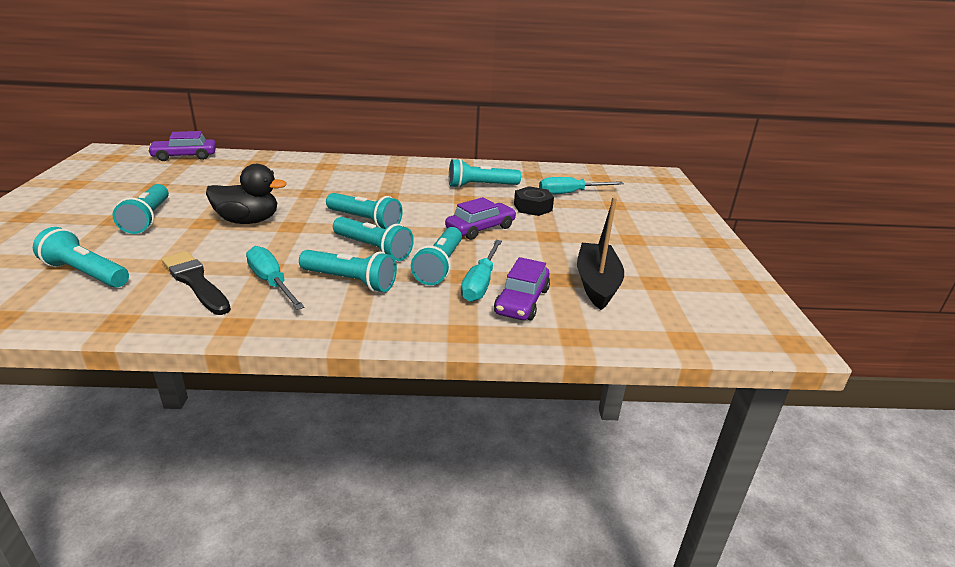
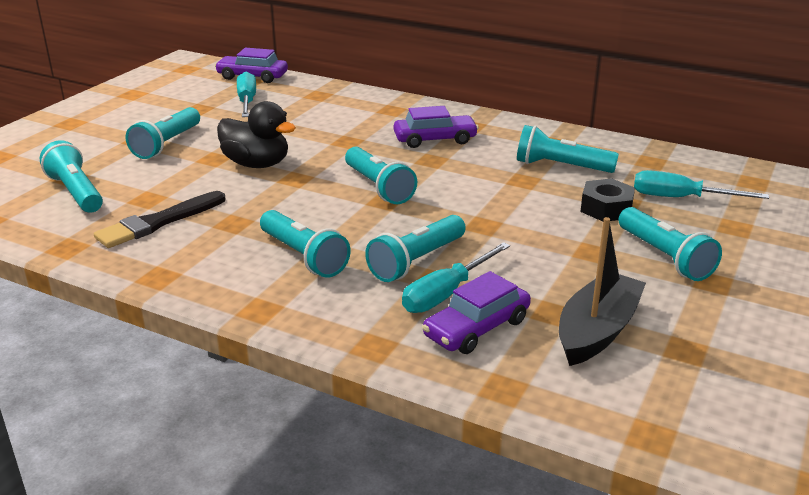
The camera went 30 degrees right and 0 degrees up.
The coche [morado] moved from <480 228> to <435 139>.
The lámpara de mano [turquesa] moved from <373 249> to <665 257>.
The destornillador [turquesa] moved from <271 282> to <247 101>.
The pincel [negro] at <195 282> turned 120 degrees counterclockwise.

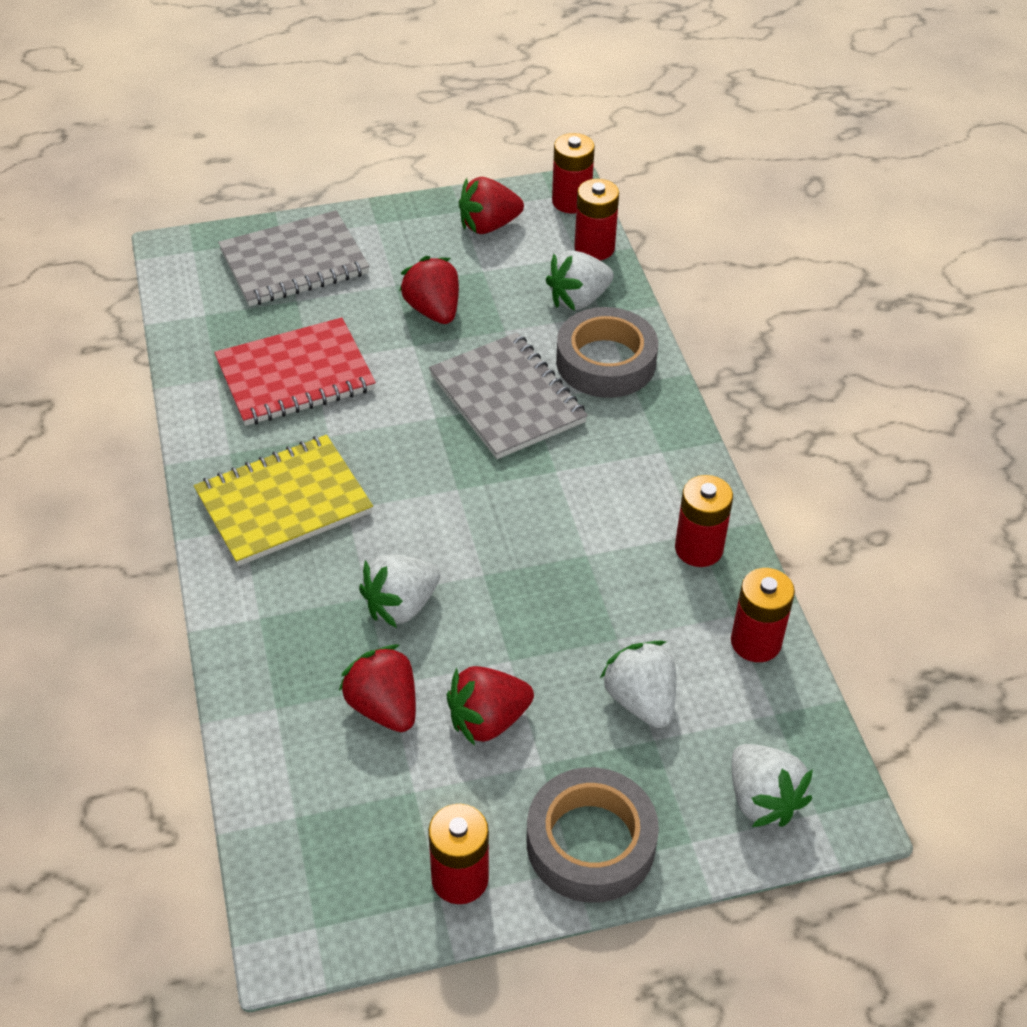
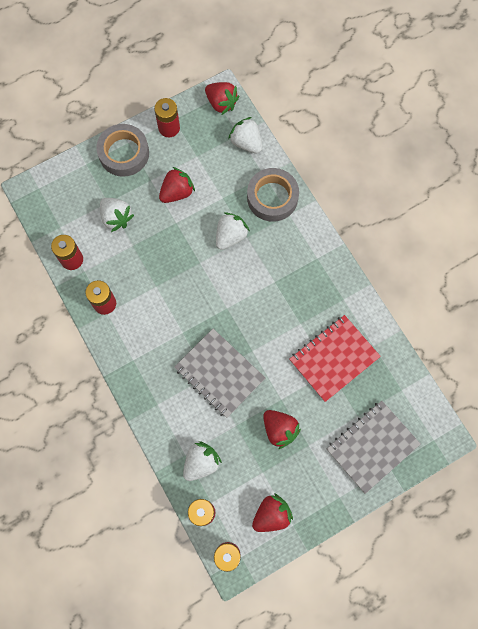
The camera went 165 degrees right and 25 degrees up.
The cinta adhesiva [gris] moved from <606 362> to <272 197>.
The cuaderno [amarillo] at <284 503> disappeared.
The fresa [rojo] moved from <384 707> to <221 103>.
The fresa [blanco] moved from <762 799> to <246 143>.

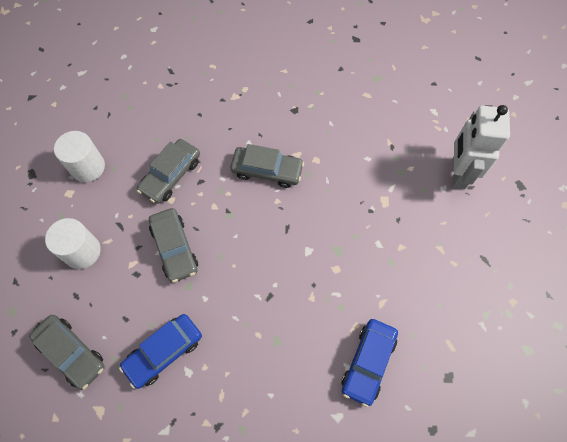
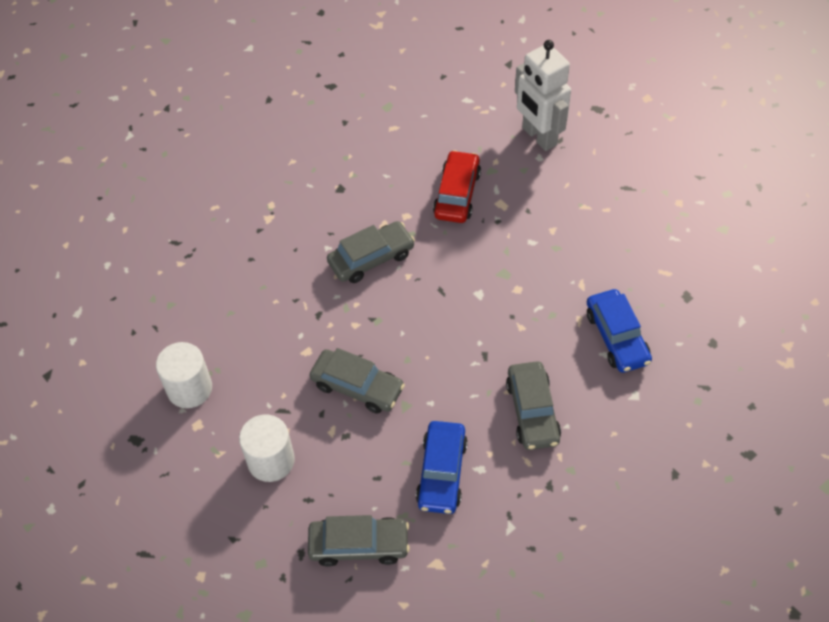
The camera went 40 degrees left and 10 degrees down.
The coche [gris] moved from <171 175> to <532 411>.
The coche [rojo] at <457 194> appeared.

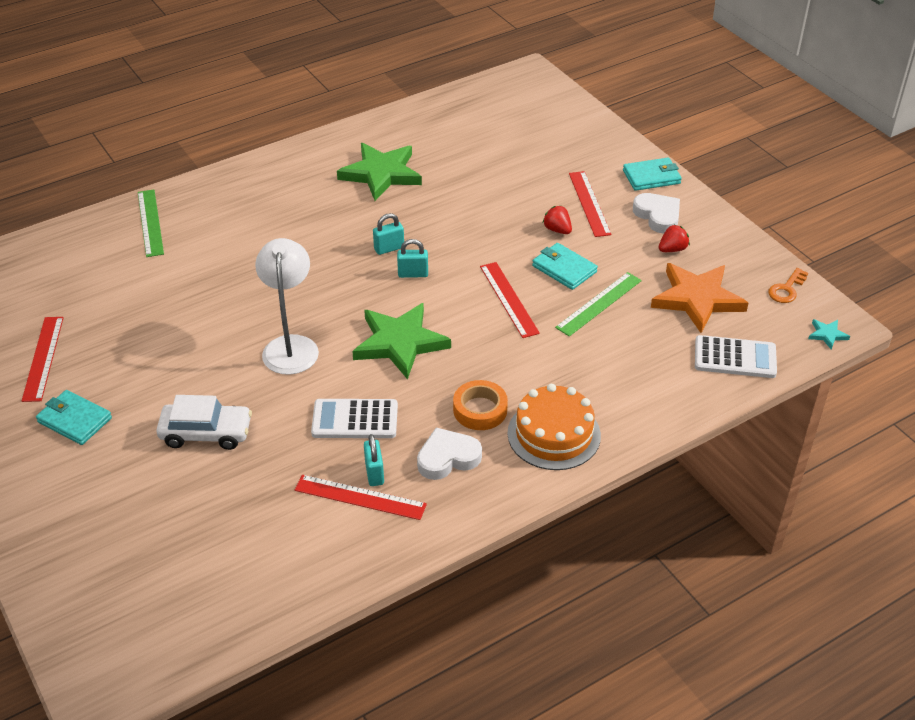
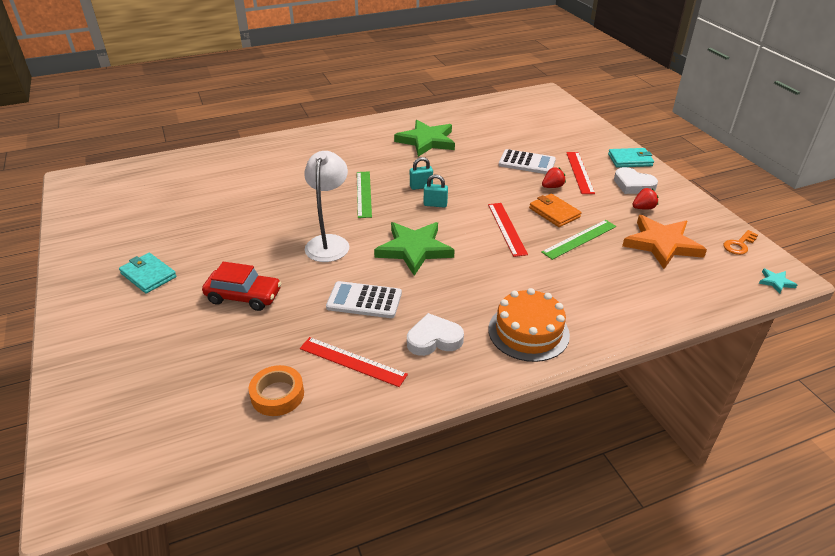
The camera went 10 degrees right and 5 degrees down.
The regla [verde] moved from <150 222> to <364 194>.
The corazón [blanco] at <658 216> turned 150 degrees clockwise.
The fresa [rojo] at <557 230> turned 90 degrees clockwise.
The cartera [turquesa] at <564 269> became the cartera [naranja] at <554 212>.
The regla [rojo] at <43 358> disappeared.
The calculadora [blanco] moved from <735 358> to <527 163>.
The cinta adhesiva [naranja] moved from <480 410> to <277 395>.
The coche [blanco] at <206 433> became the coche [rojo] at <244 296>.
The candado [turquesa] at <374 473> disappeared.

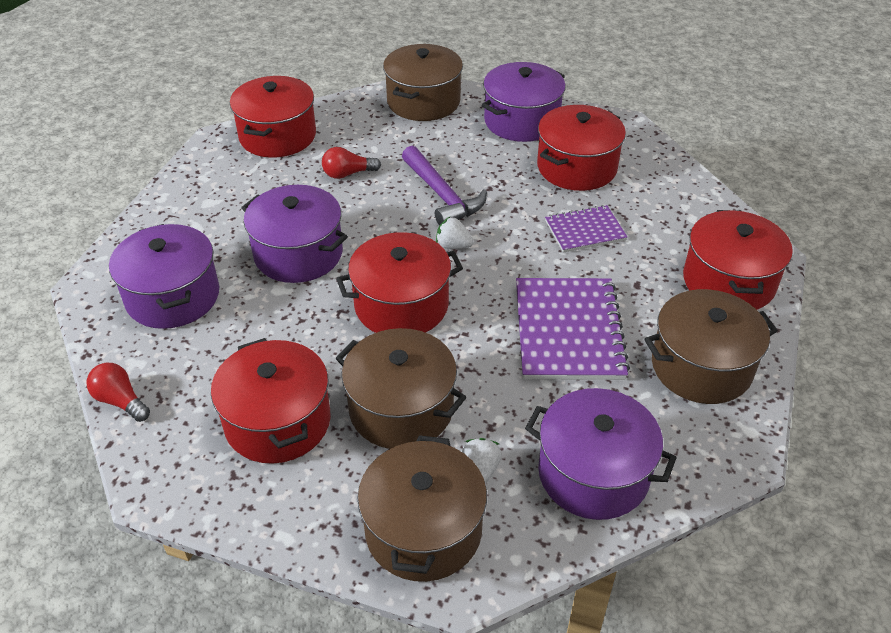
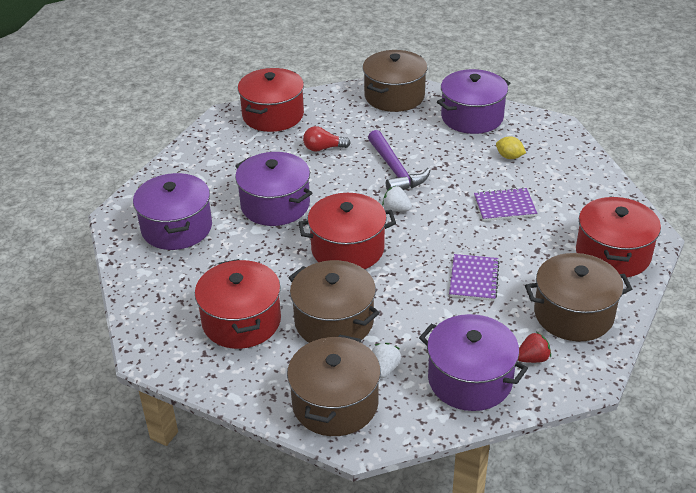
The camera went 10 degrees right and 5 degrees down.
The olla [rojo] at <577 167> was replaced by the limón [amarillo] at <509 157>.
The cuaderno [morado] at <568 331> changed to 0.58 times the size.
The bombilla [rojo] at <120 401> disappeared.
The fresa [rojo] at <532 358> appeared.

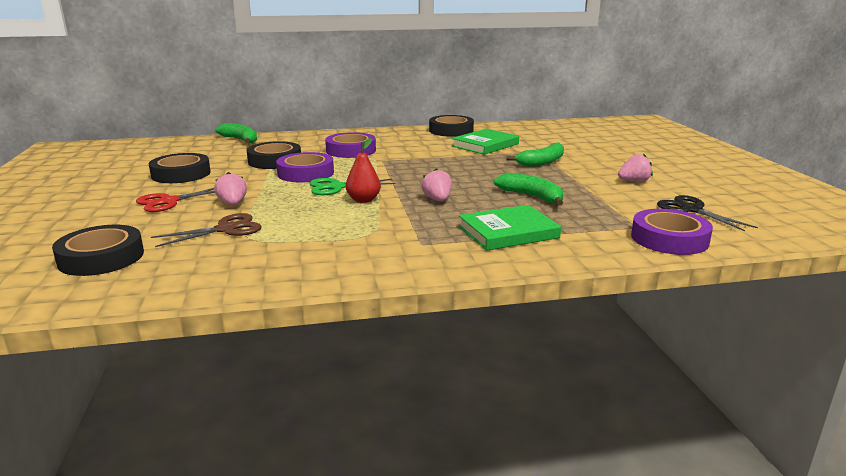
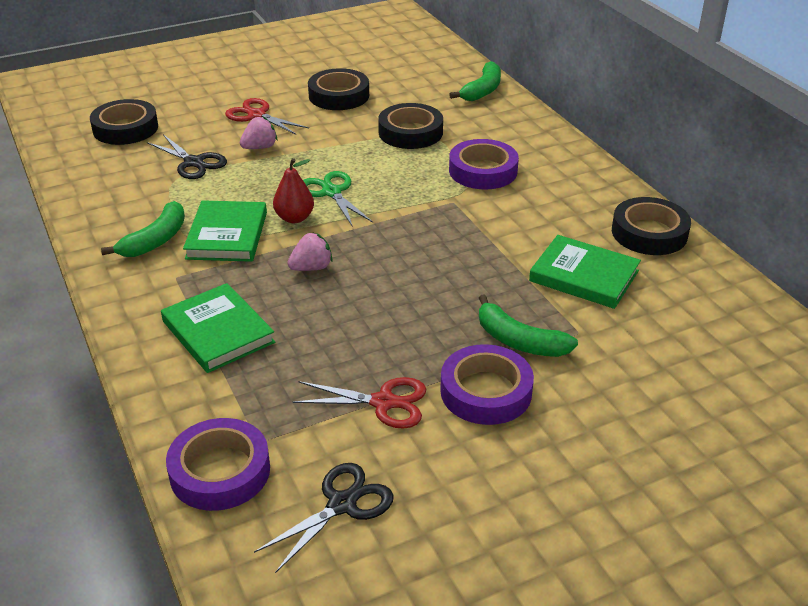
The camera went 75 degrees right and 15 degrees up.
The cinta adhesiva [morado] moved from <306 173> to <486 391>.
The fresa [rosa] at <634 181> disappeared.
The plátano [verde] moved from <532 196> to <155 240>.
The tijeras [marrón] at <226 229> became the tijeras [negro] at <194 162>.
The libro [verde] at <227 235> appeared.
The tijeras [rojo] at <383 402> appeared.

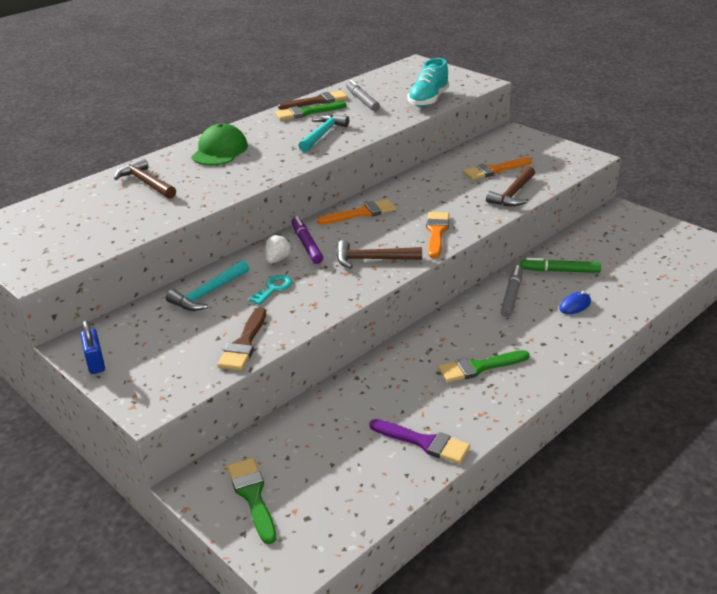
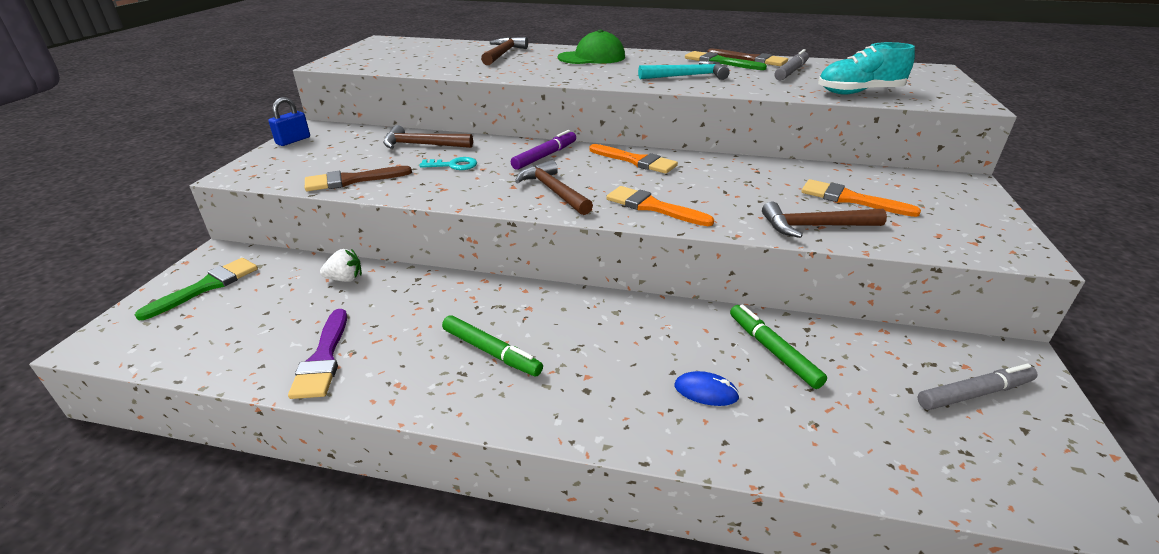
The camera went 55 degrees right and 0 degrees up.
The pincel [naranja] at <436 232> turned 120 degrees counterclockwise.
The fresa [blanco] moved from <277 259> to <345 279>.
The martillo [turquesa] at <208 293> became the martillo [marrón] at <422 145>.
The rotulador [gris] moved from <511 295> to <974 394>.
The pincel [verde] at <478 367> was replaced by the rotulador [verde] at <491 352>.

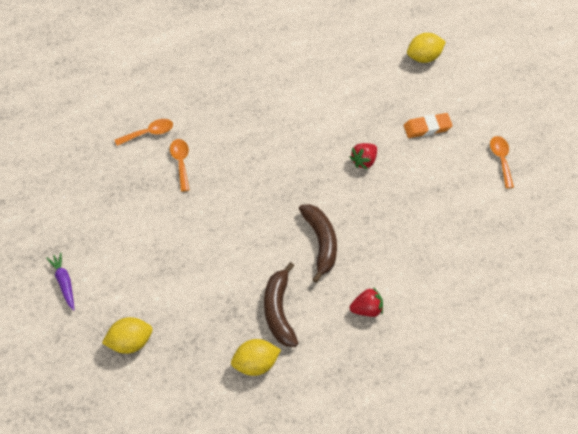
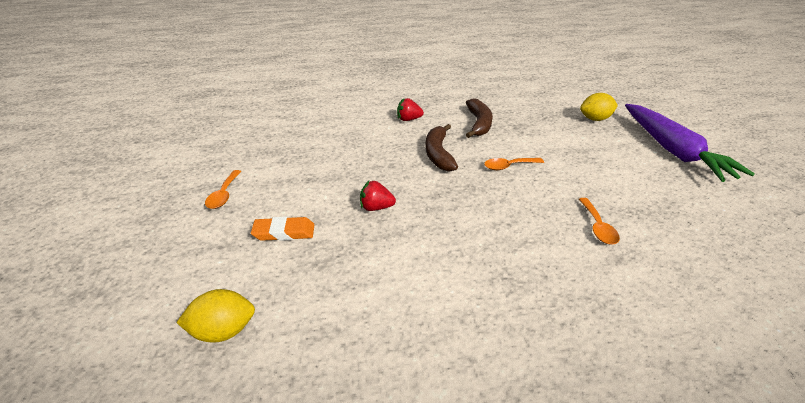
The camera went 170 degrees left and 20 degrees down.
The cuchara [naranja] moved from <149 133> to <508 166>.
The fresa [rojo] at <364 161> turned 135 degrees counterclockwise.
The zanahoria [morado] at <64 283> changed to 2.46 times the size.
The limón [amarillo] at <255 364> disappeared.

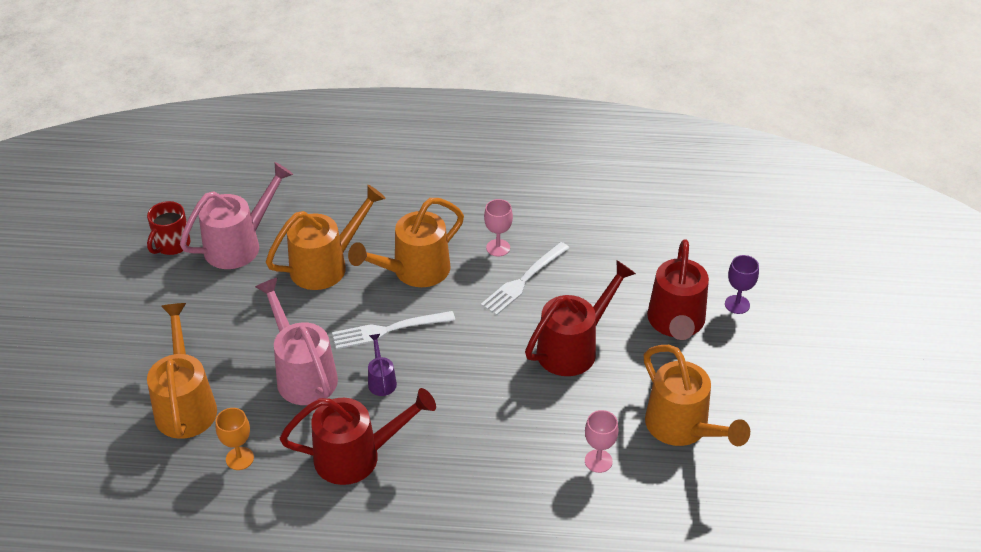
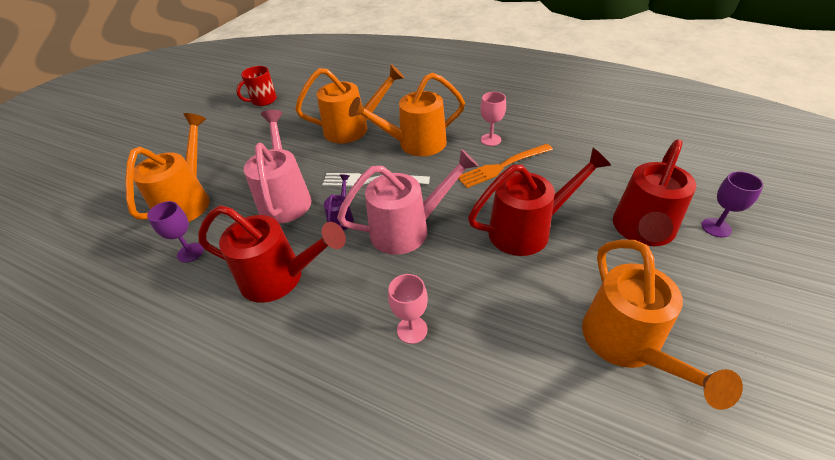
The camera went 25 degrees right and 0 degrees up.
The regadera [rosa] moved from <240 244> to <408 229>.
The tenedor [blanco] at <523 281> became the tenedor [naranja] at <502 166>.
The copa [naranja] at <239 458> became the copa [morado] at <190 252>.
The copa [rosa] moved from <598 461> to <412 330>.

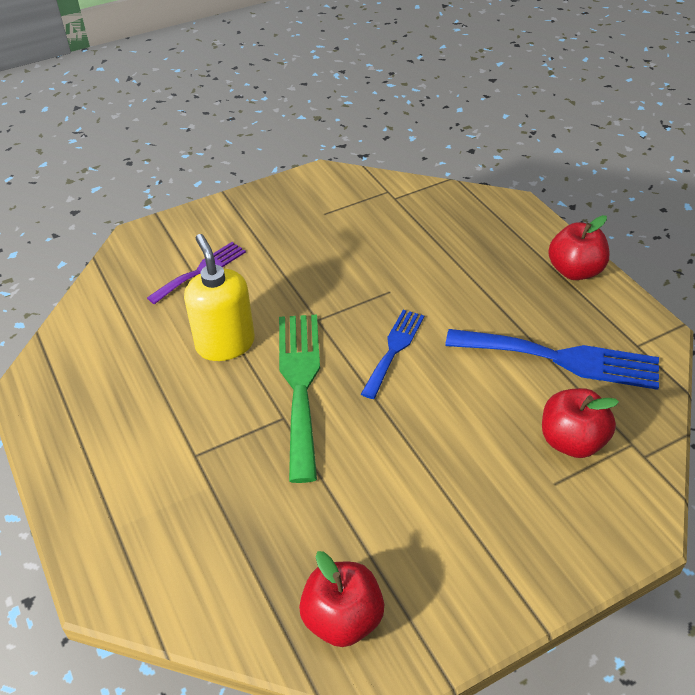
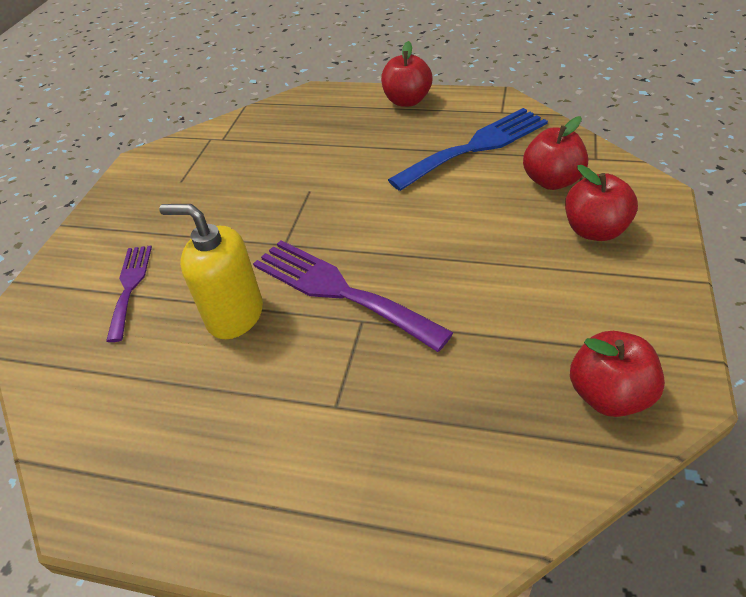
The camera went 45 degrees left and 0 degrees up.
The tenedor [azul] at <394 349> disappeared.
The tenedor [verde] at <300 384> became the tenedor [morado] at <339 290>.
The manzana [rojo] at <595 230> appeared.

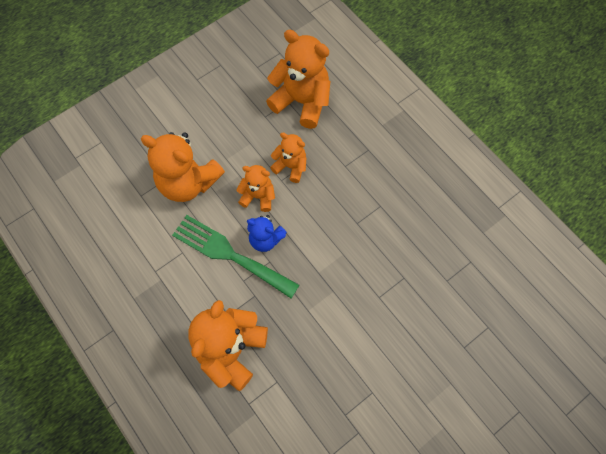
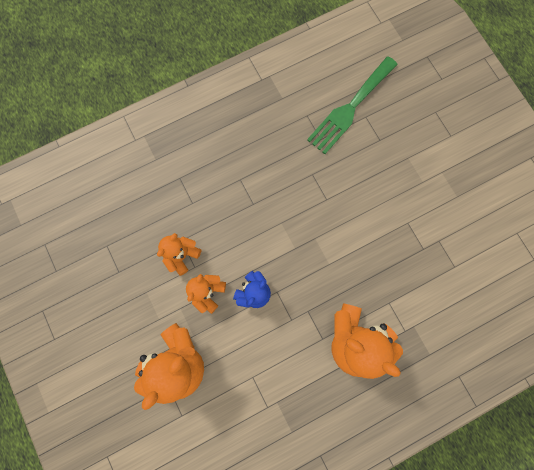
The camera went 80 degrees left and 10 degrees up.
The osito [naranja] at <302 101> disappeared.
The tenedor [verde] moved from <230 254> to <350 108>.

